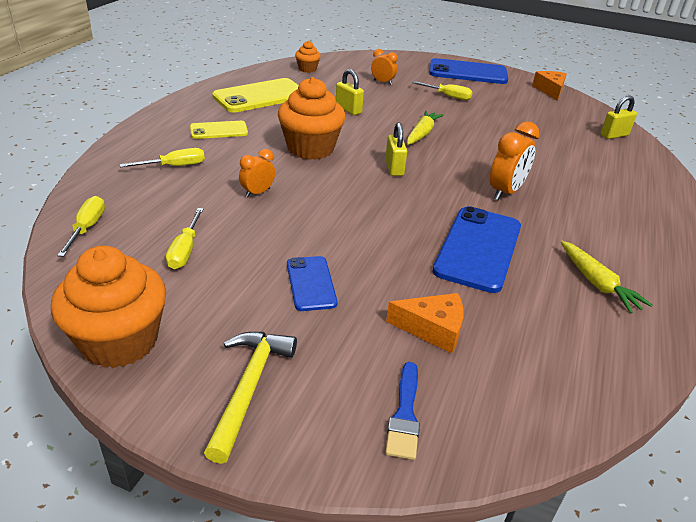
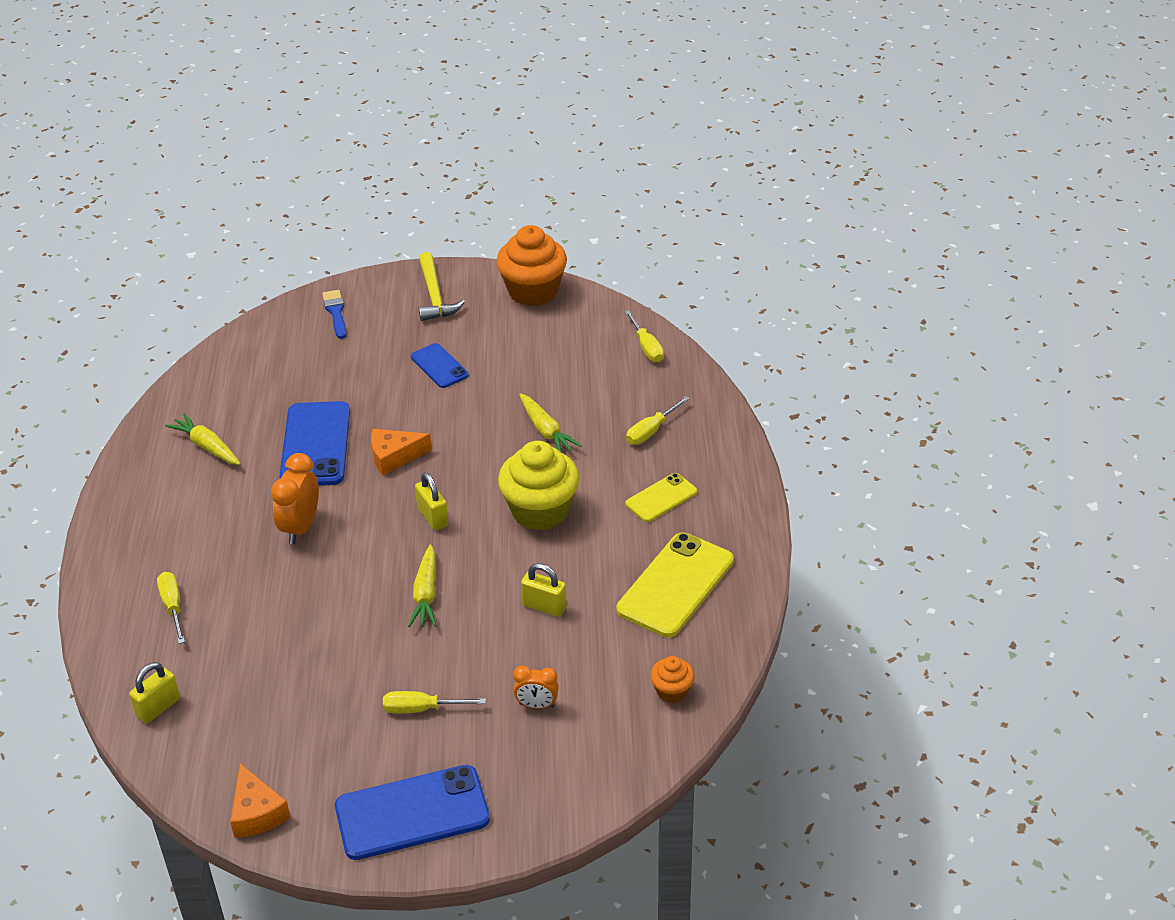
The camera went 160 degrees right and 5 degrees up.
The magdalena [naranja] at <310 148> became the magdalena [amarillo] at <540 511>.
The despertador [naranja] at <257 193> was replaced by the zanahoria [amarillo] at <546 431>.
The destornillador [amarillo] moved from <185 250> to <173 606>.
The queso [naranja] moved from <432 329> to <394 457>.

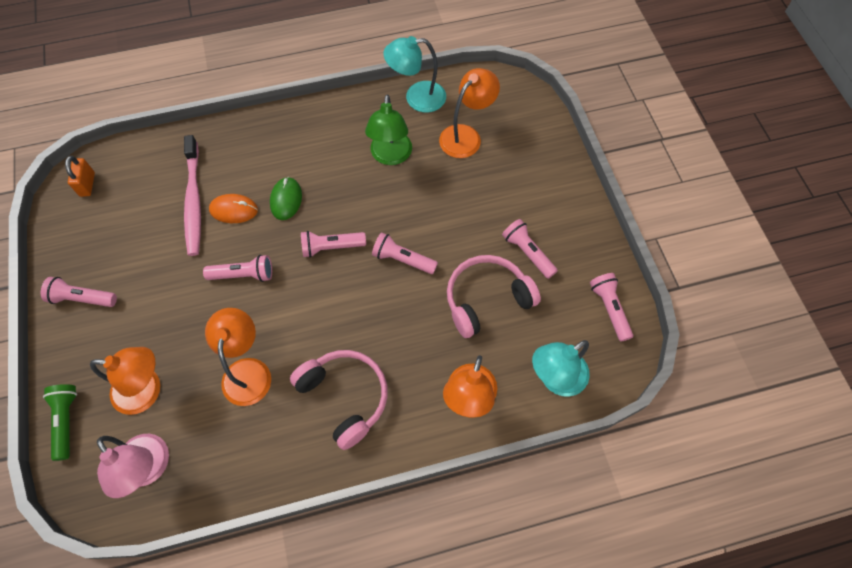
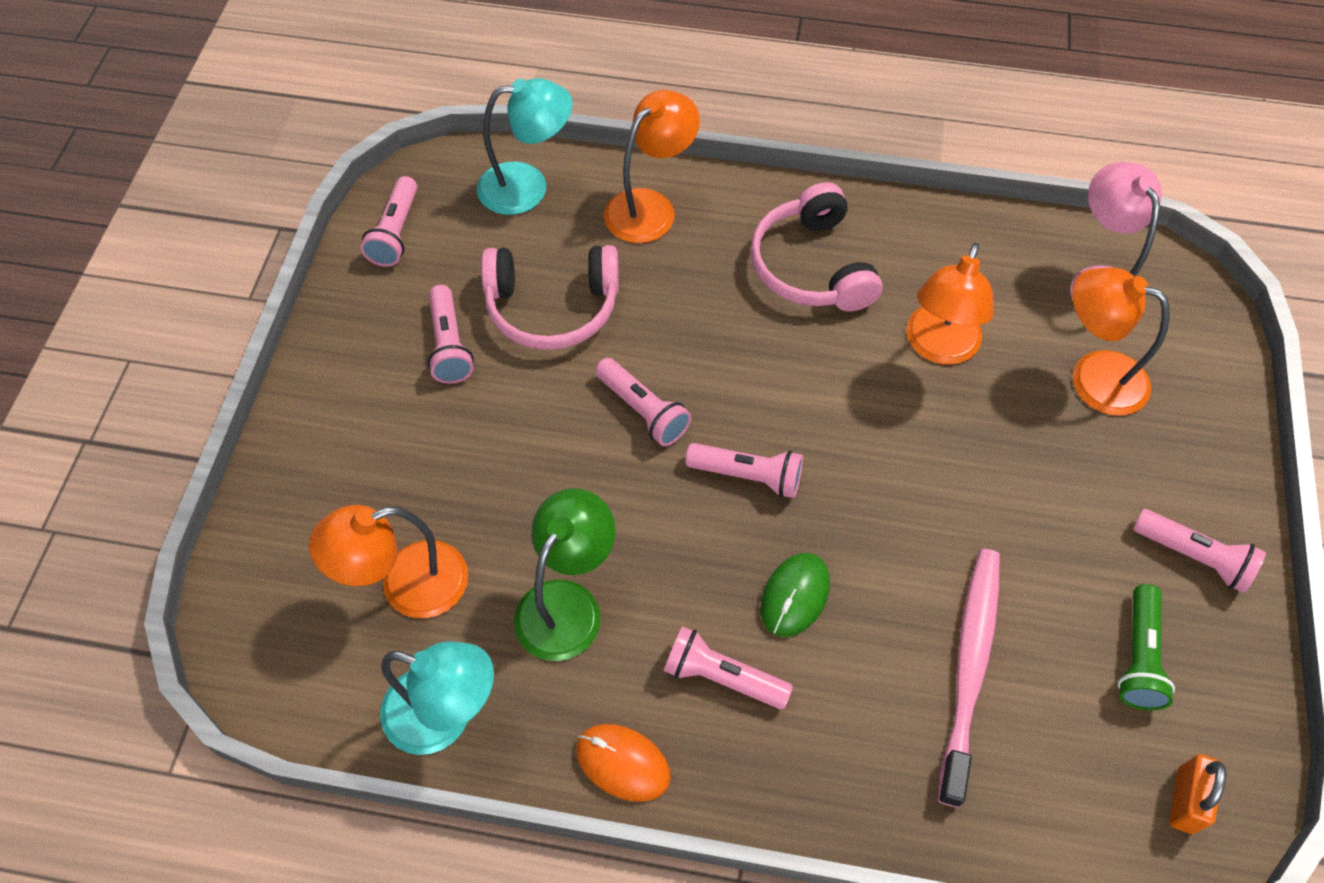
The camera went 155 degrees left and 5 degrees down.
The ratón [naranja] moved from <234 210> to <623 763>.
The lámpara de mano [rosa] moved from <243 275> to <722 677>.
The lámpara de mano [verde] moved from <66 421> to <1138 656>.

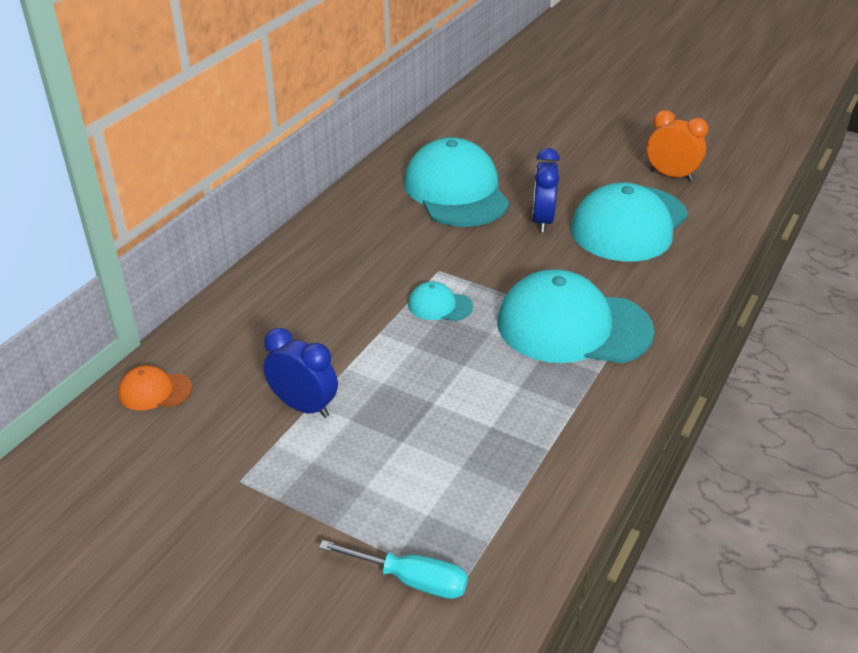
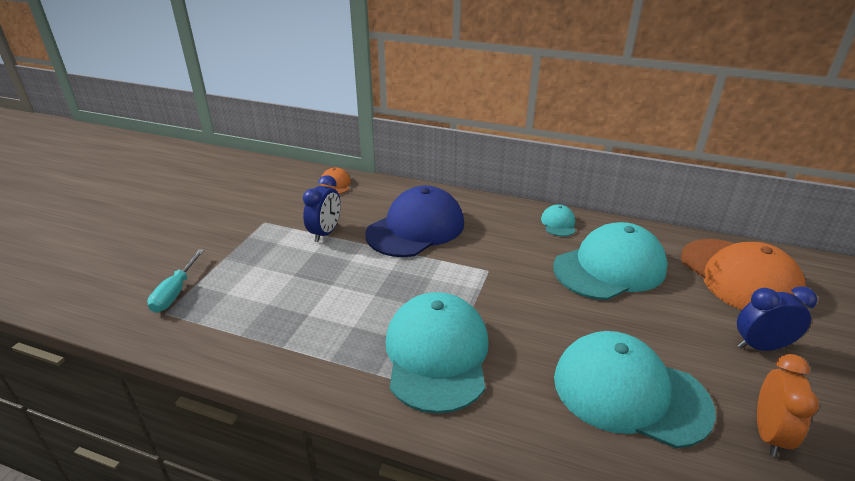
The camera went 80 degrees right and 5 degrees down.
The despertador [azul] moved from <542 220> to <760 346>.
The gorra [turquesa] moved from <439 305> to <558 223>.
The gorra [azul] at <416 228> appeared.
The gorra [naranja] at <739 276> appeared.

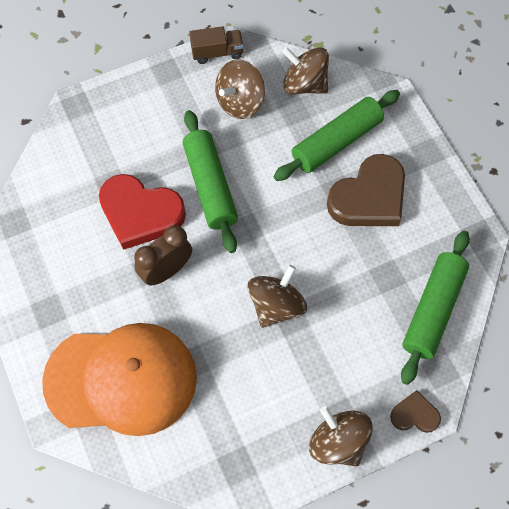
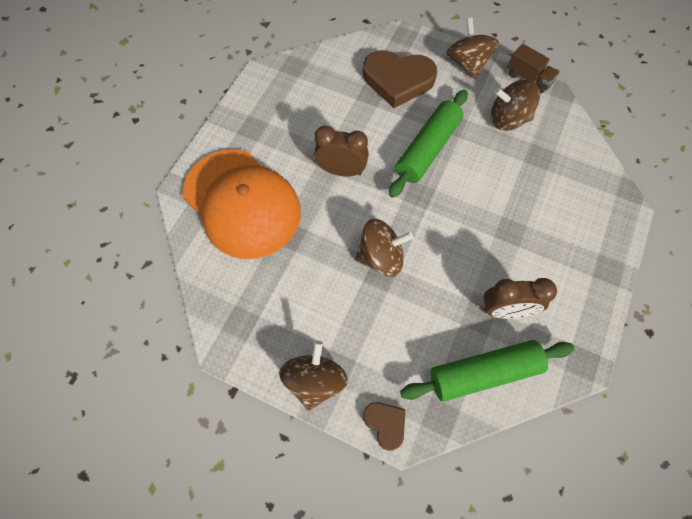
The camera went 50 degrees right and 0 degrees up.
The peonza [marrón] moved from <304 84> to <467 64>.
The rodillo [verde] at <336 142> disappeared.
The corazón [marrón] moved from <369 197> to <398 80>.
The corazón [rojo] at <140 213> disappeared.
The despertador [marrón] at <505 310> appeared.

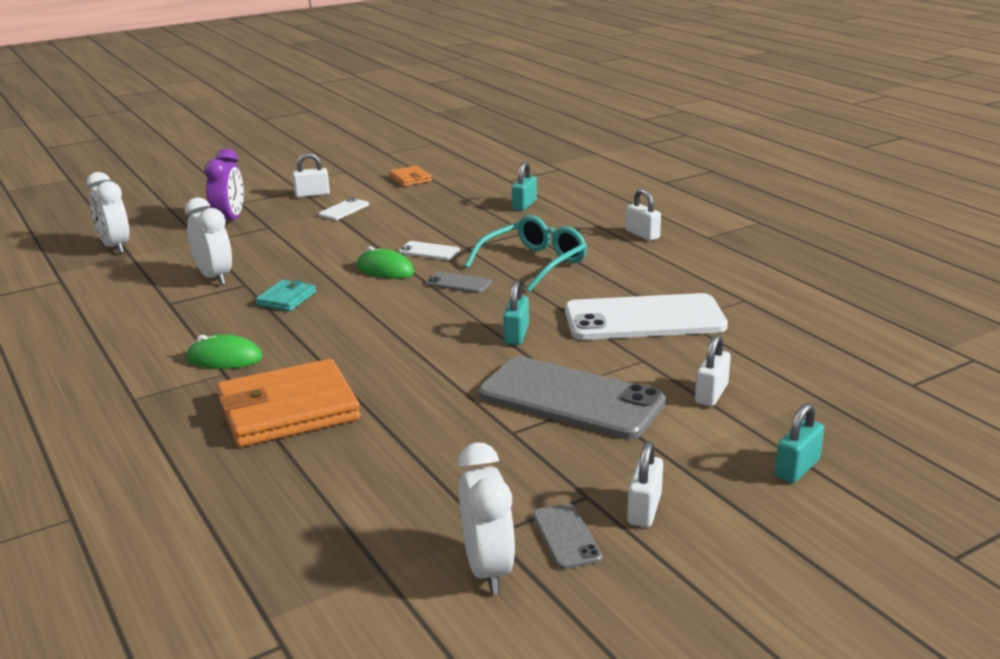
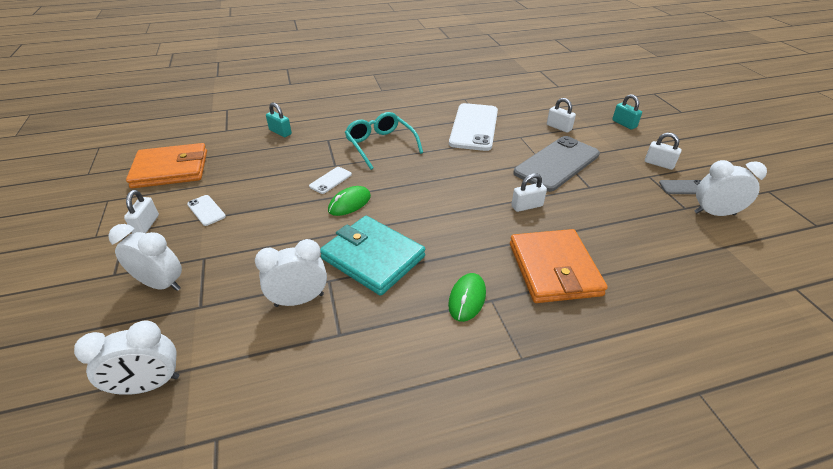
The camera went 75 degrees left and 15 degrees up.
The despertador [morado] at <229 221> became the despertador [blanco] at <161 284>.
The cartera [naranja] at <410 178> changed to 2.06 times the size.
The candado [blanco] moved from <642 234> to <527 206>.
The móvil [gris] at <458 283> disappeared.
The cartera [turquesa] at <286 299> changed to 2.06 times the size.
The candado [turquesa] at <516 335> disappeared.

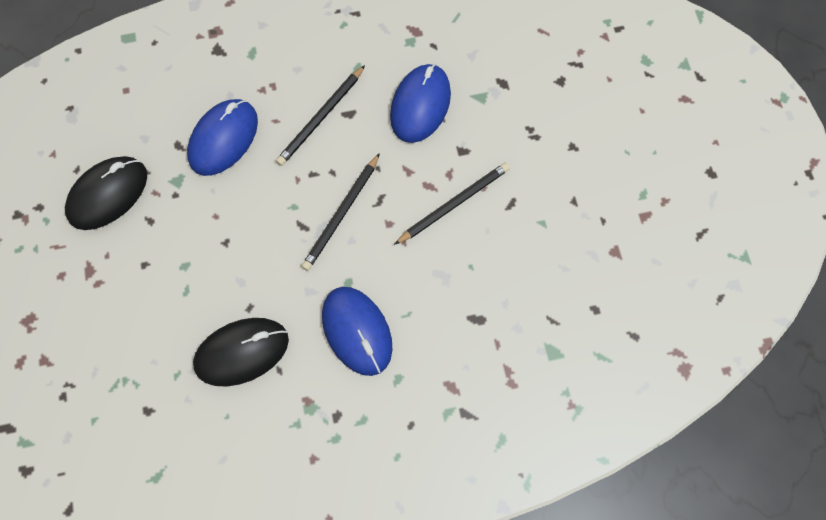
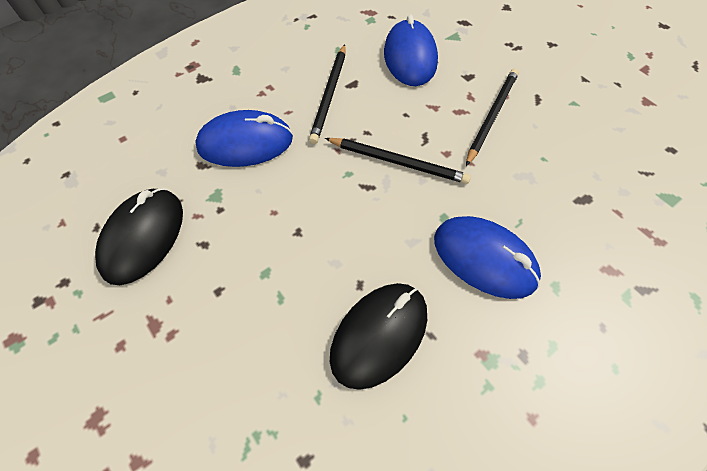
The camera went 25 degrees left and 10 degrees down.
The ratón [azul] at <223 139> turned 75 degrees clockwise.
The lápiz [negro] at <341 214> turned 75 degrees counterclockwise.

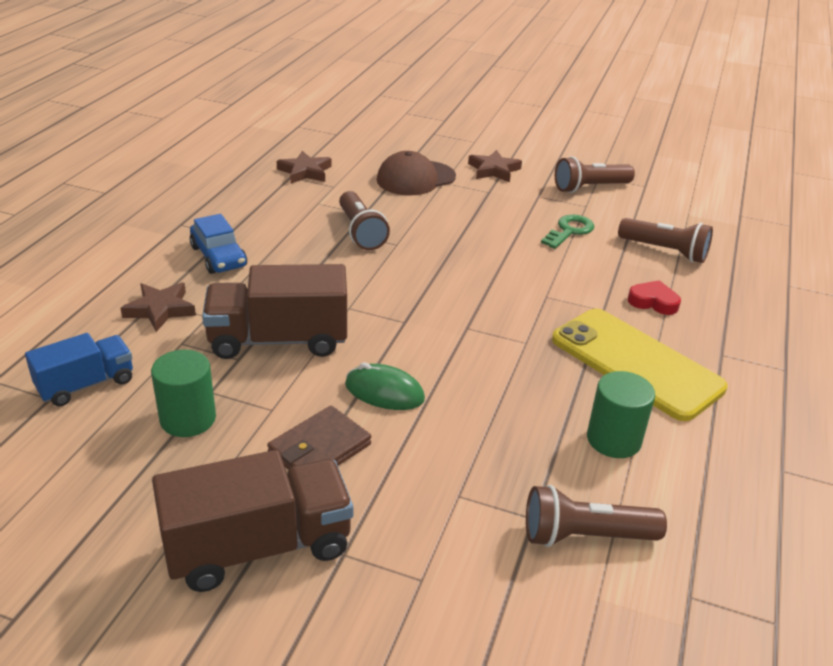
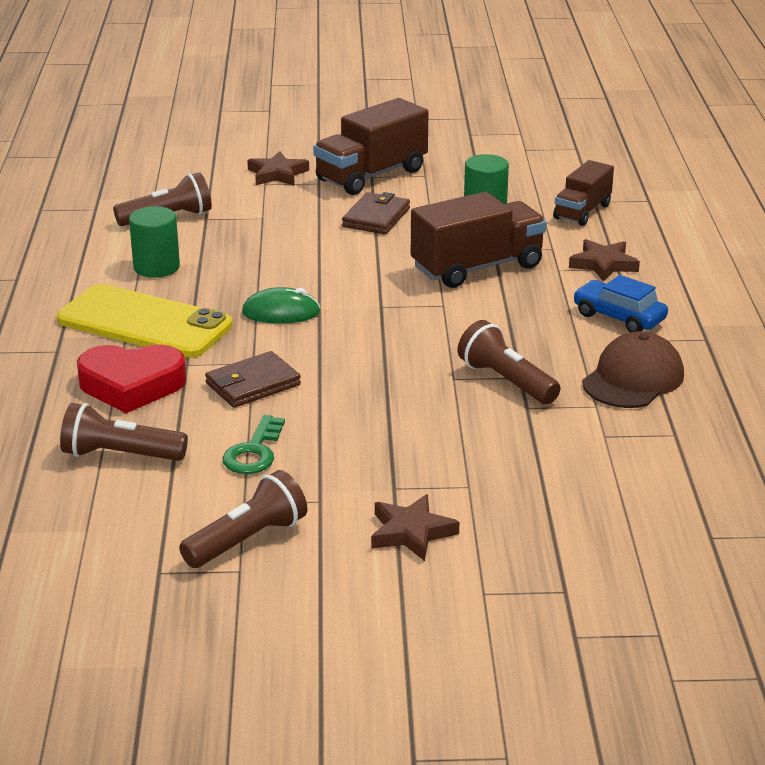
The camera went 160 degrees right and 5 degrees down.
The estrella [marrón] moved from <305 172> to <277 174>.
The gorra [marrón] moved from <415 178> to <633 379>.
The corazón [rojo] at <653 302> changed to 1.81 times the size.
The camión [azul] at <86 385> became the camión [marrón] at <582 212>.
The ratón [verde] moved from <384 392> to <281 312>.
The cartera [marrón] at <253 384> appeared.

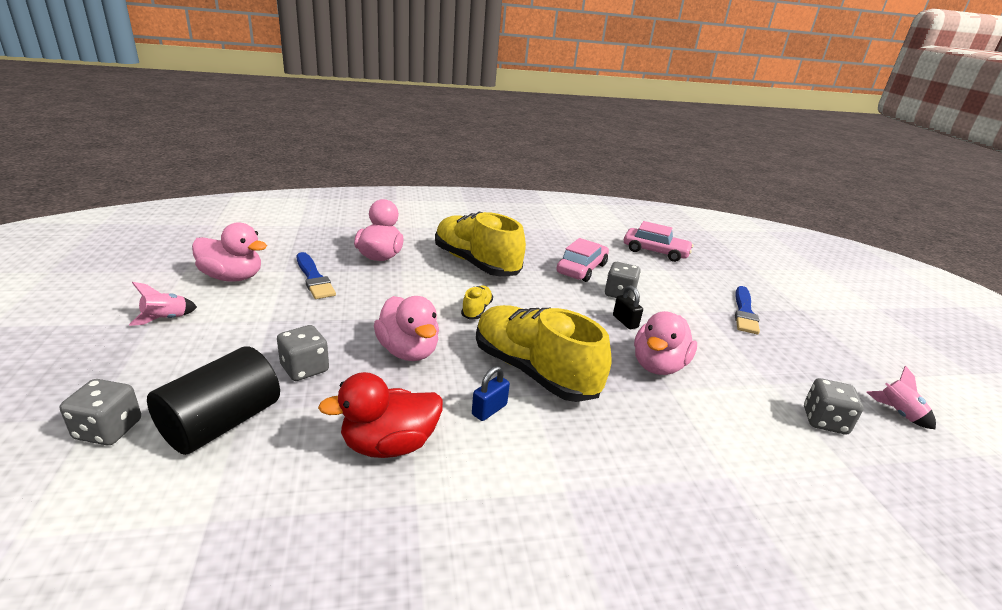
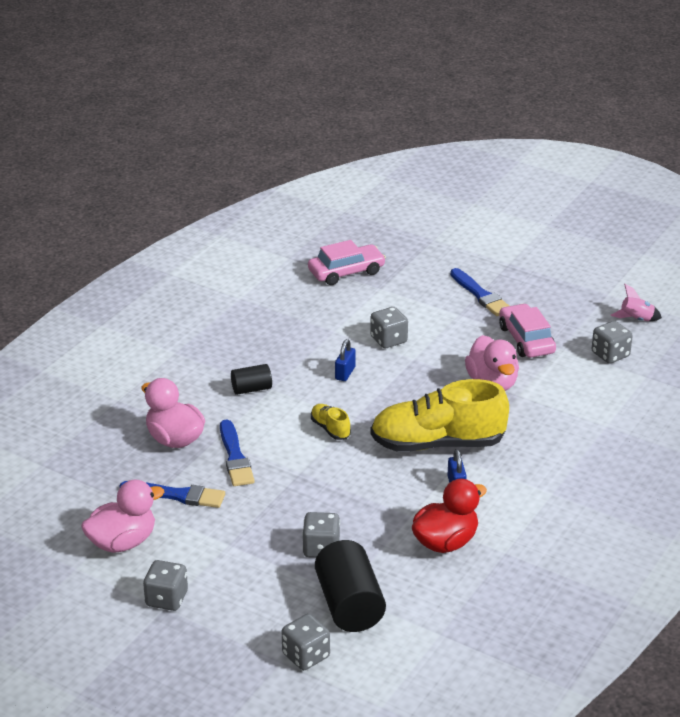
The camera went 45 degrees left and 5 degrees up.
The zapato [amarillo] at <476 263> was replaced by the cilindro [negro] at <251 389>.
The coche [rosa] moved from <581 269> to <526 340>.
The cohete [rosa] at <166 319> was replaced by the dado [gris] at <166 599>.
The candado [negro] at <625 321> disappeared.
The pato [rosa] at <408 351> disappeared.
The pato [rojo] at <389 445> turned 150 degrees counterclockwise.
The candado [azul] at <345 373> appeared.
The pincel [azul] at <235 457> appeared.

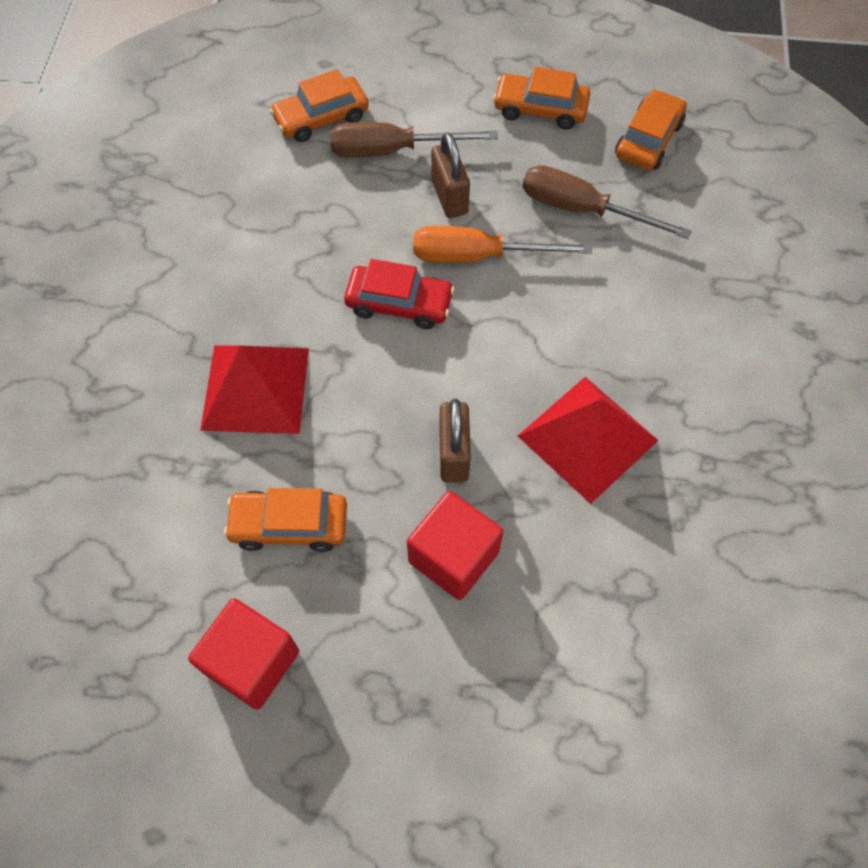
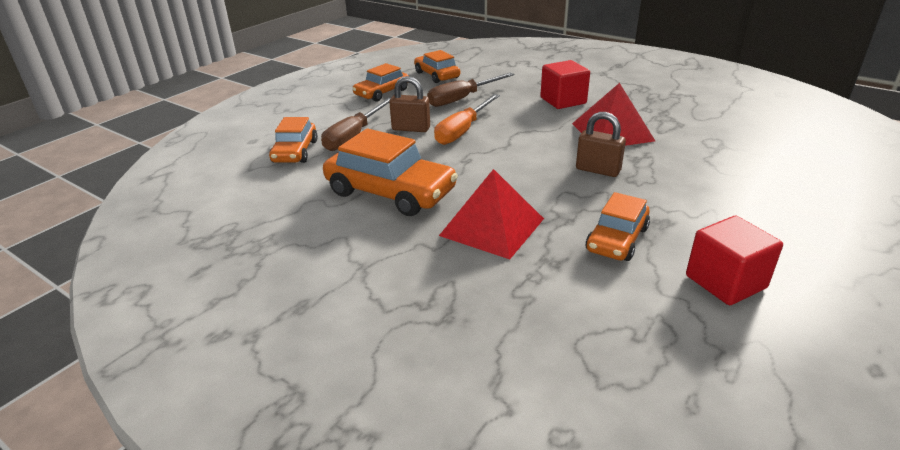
The camera went 60 degrees left and 30 degrees down.
The coche [rojo] at <399 303> disappeared.
The cubo [rojo] moved from <453 557> to <563 101>.
The coche [naranja] at <390 192> appeared.

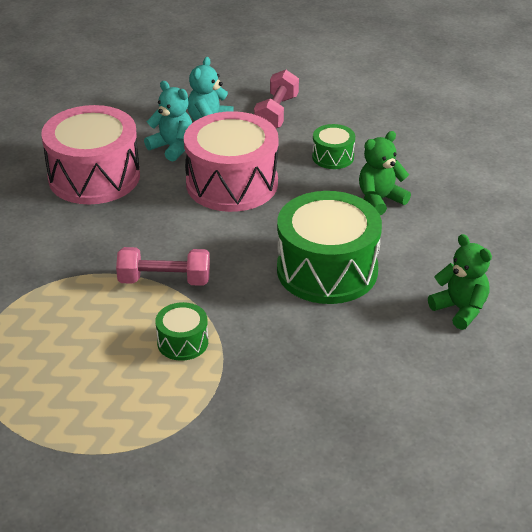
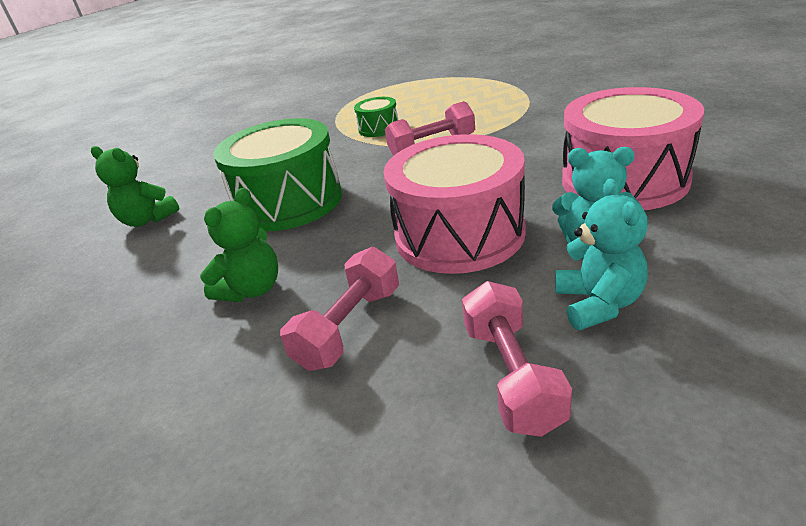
The camera went 160 degrees right and 5 degrees down.
The tambor [verde] at <333 157> was replaced by the mancuerna [rosa] at <349 327>.

